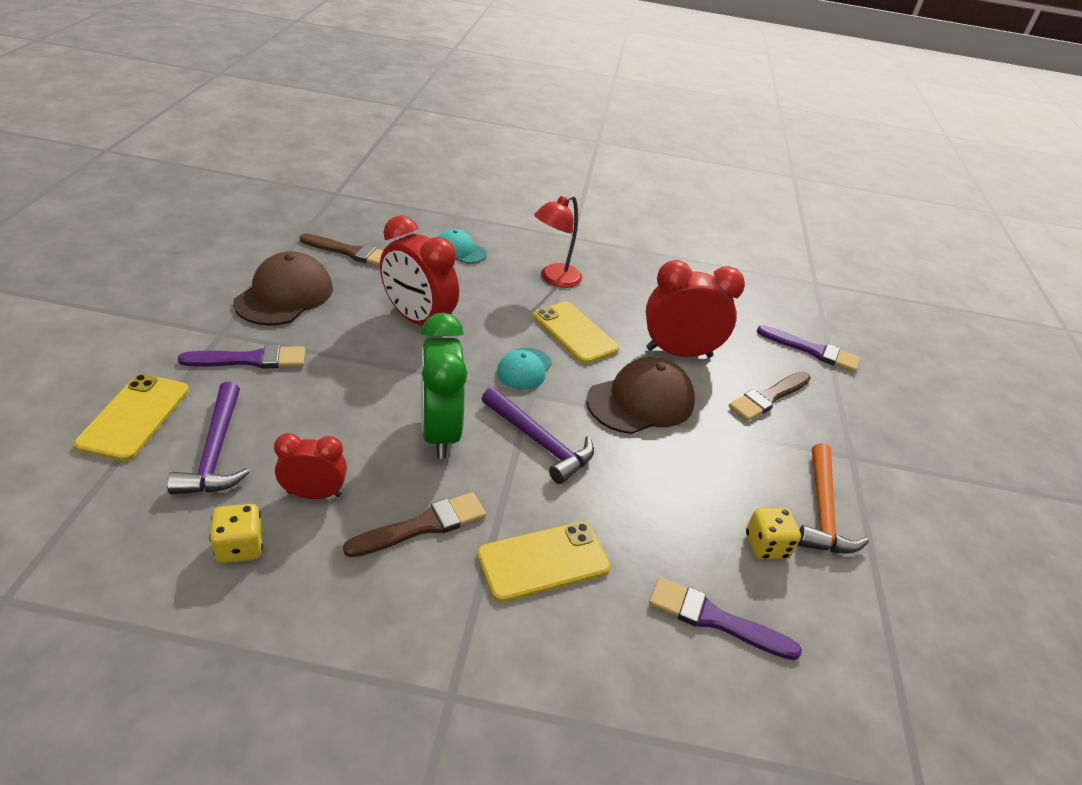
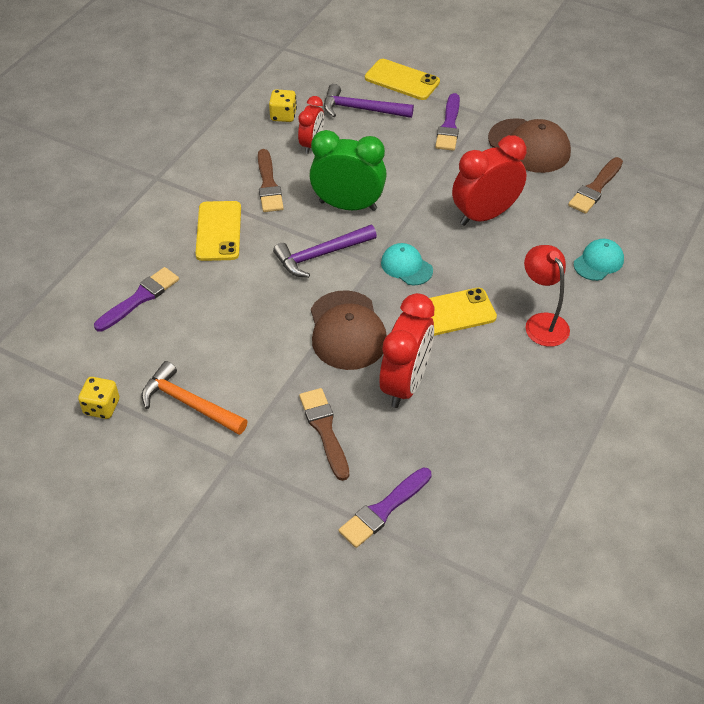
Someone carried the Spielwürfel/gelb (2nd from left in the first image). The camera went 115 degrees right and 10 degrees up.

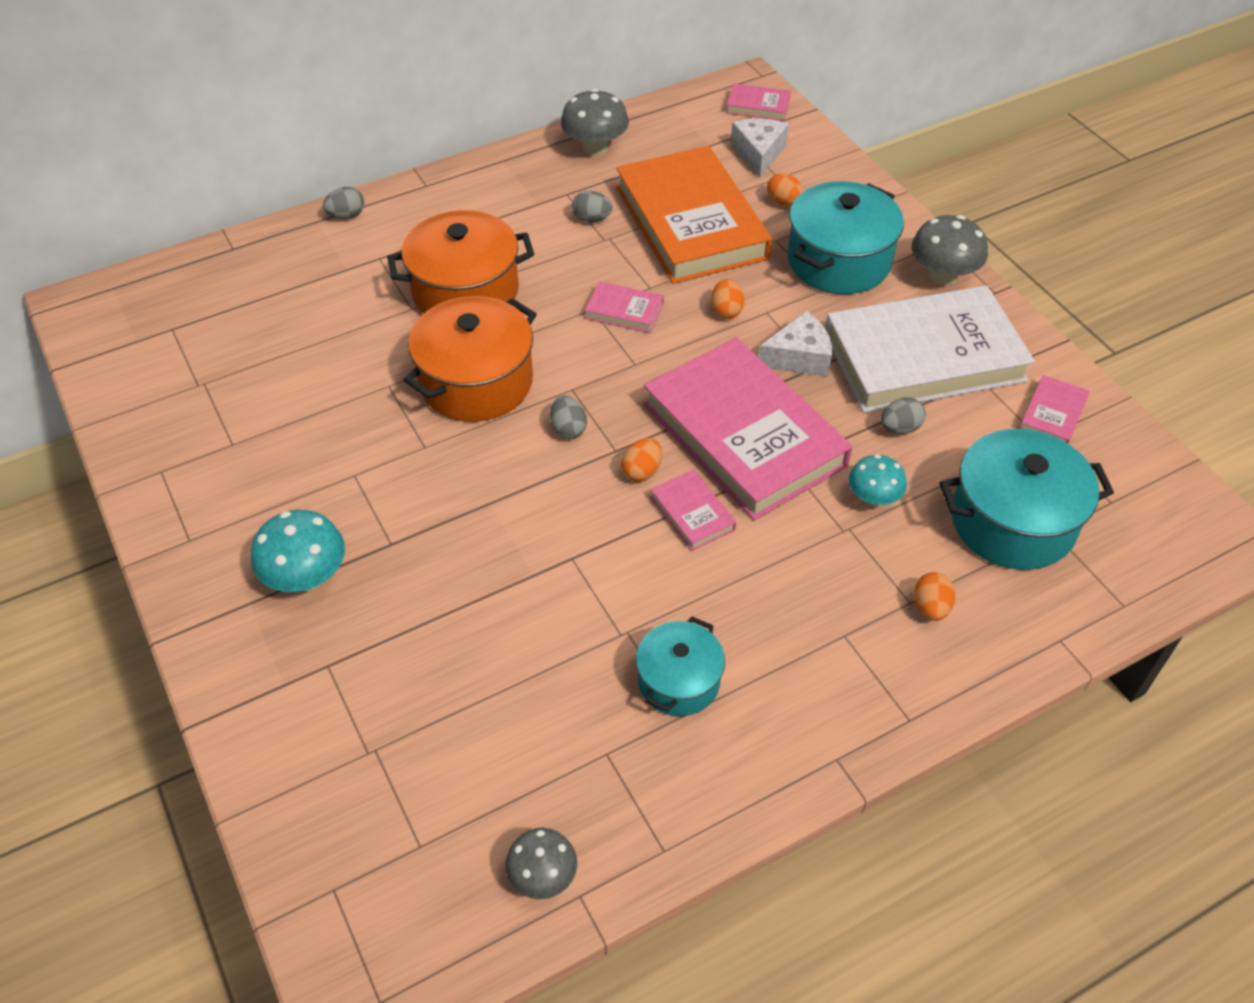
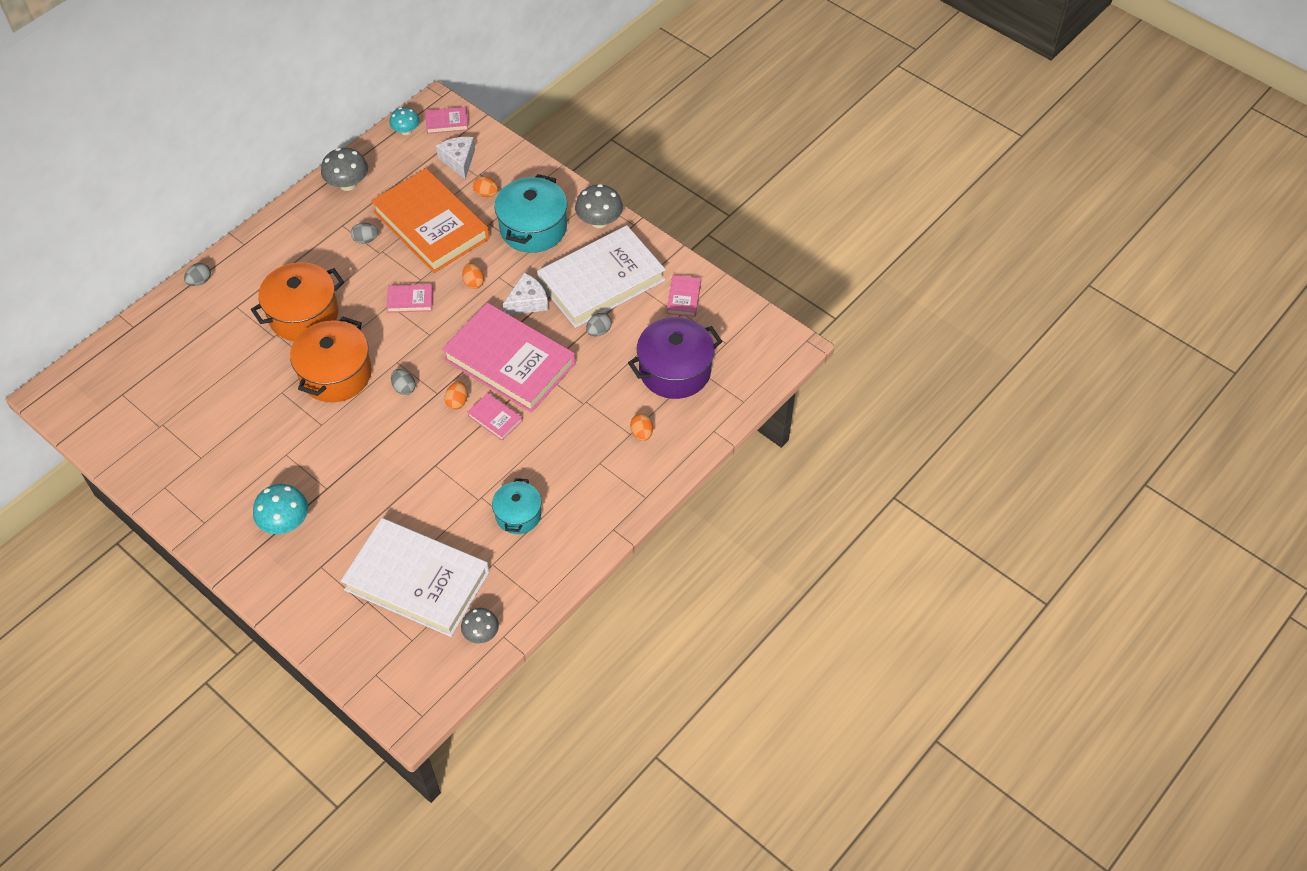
Someone repainted the Kochtopf/türkis (3rd from left), which became the Kochtopf/lila. Someone carried the Pilz/türkis (2nd from left). Someone put down the Buch/weiß (1st from left). The camera went 20 degrees left and 5 degrees up.

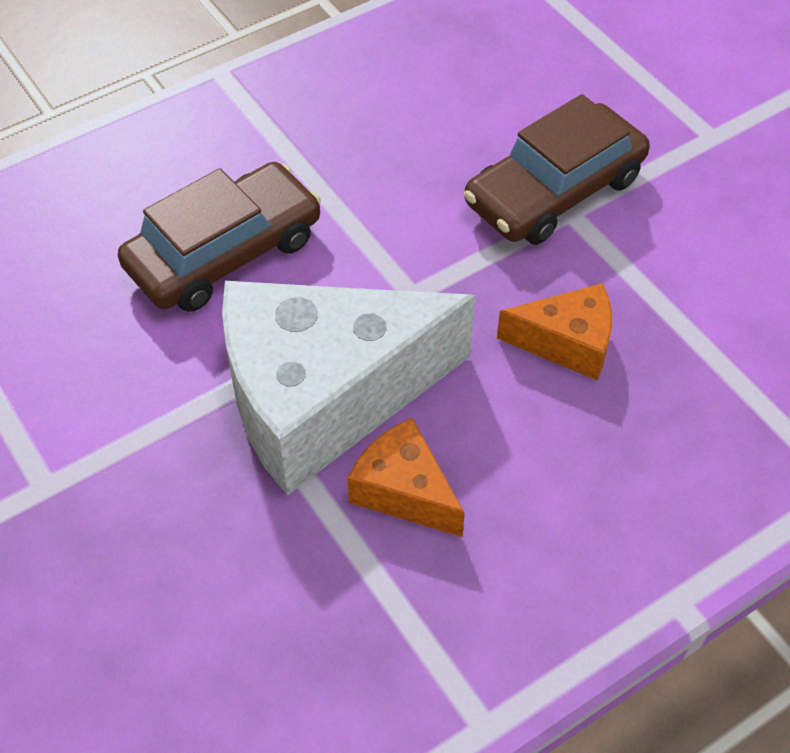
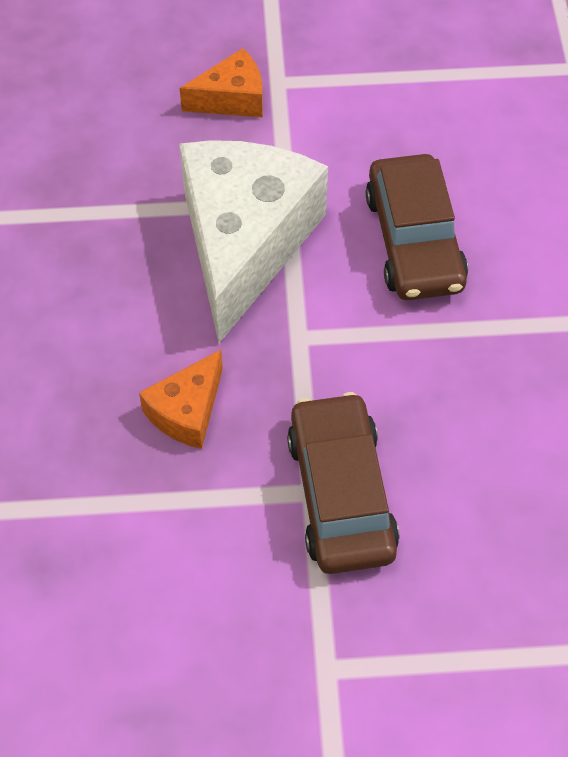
Someone carried the Käse/orange (1st from left in the first image). The camera went 120 degrees right and 5 degrees up.

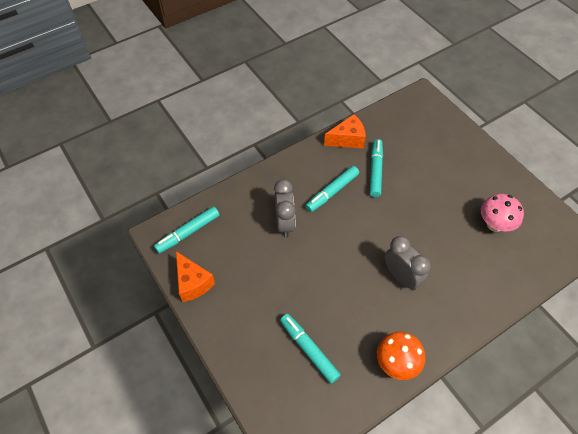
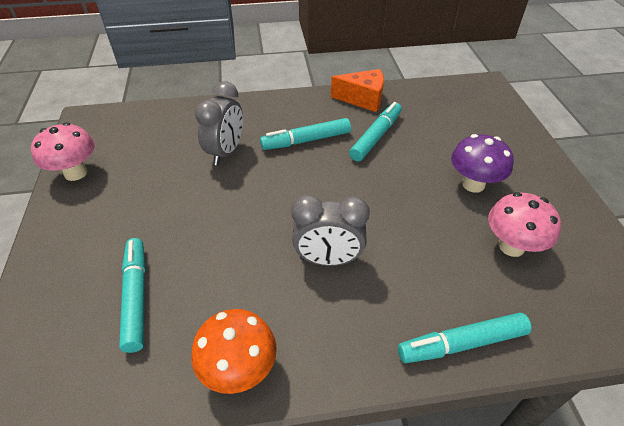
Someone carried the Filzstift/türkis (1st from left in the first image). Someone rotated the Wecker/grau (2nd from left) by 105 degrees clockwise. Someone swapped the Käse/orange (1st from left) for the Pilz/rosa (1st from left). Someone put down the Pilz/lila. The camera went 25 degrees right and 10 degrees down.

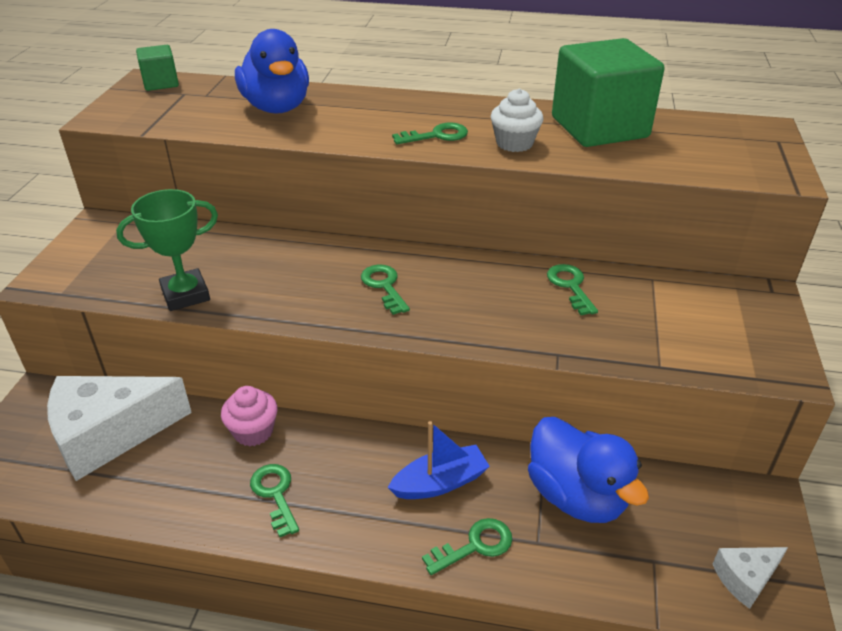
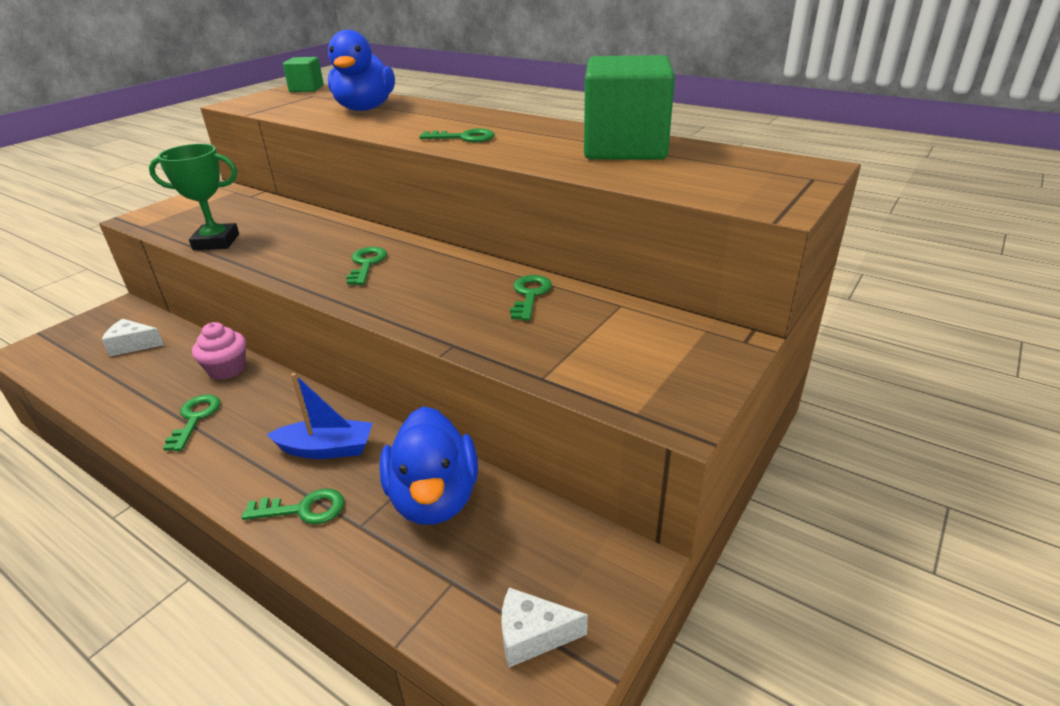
Someone took away the Muffin/weiß. Someone scaled the Käse/weiß (1st from left) by 0.46. The camera went 25 degrees right and 5 degrees down.

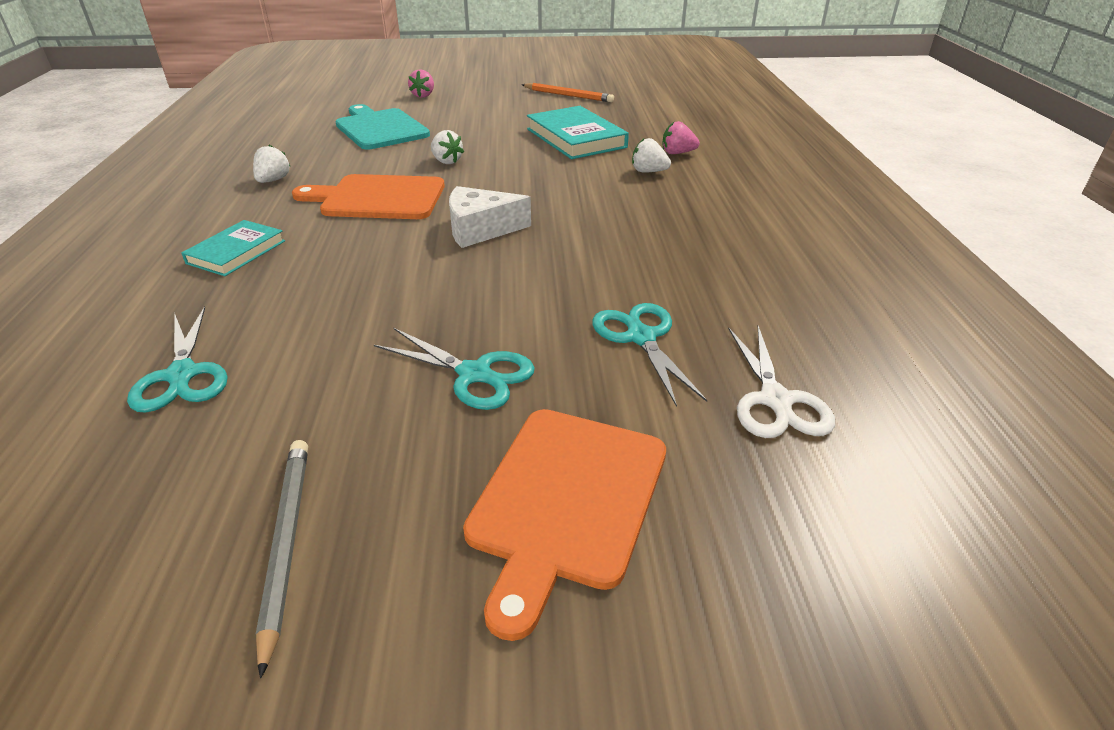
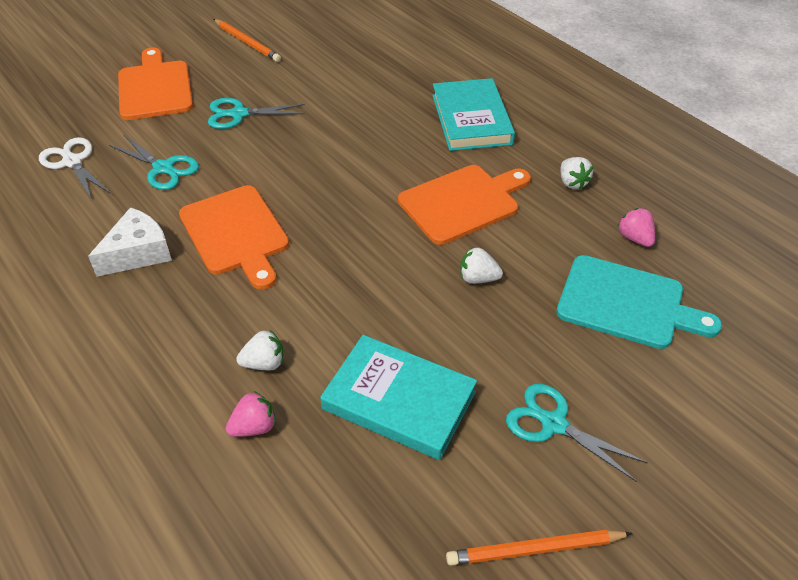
Someone carried the Erdbeere/rosa (1st from left in the first image). Someone carried the Käse/weiß. Someone scaled the Buch/türkis (1st from left in the first image) by 1.62. Someone carried the Schere/türkis (1st from left in the first image). Someone repainted the Bleistift/grau, which became the Bleistift/orange (1st from left). Someone put down the Schneidebrett/orange (2nd from left). The camera went 145 degrees right and 10 degrees up.

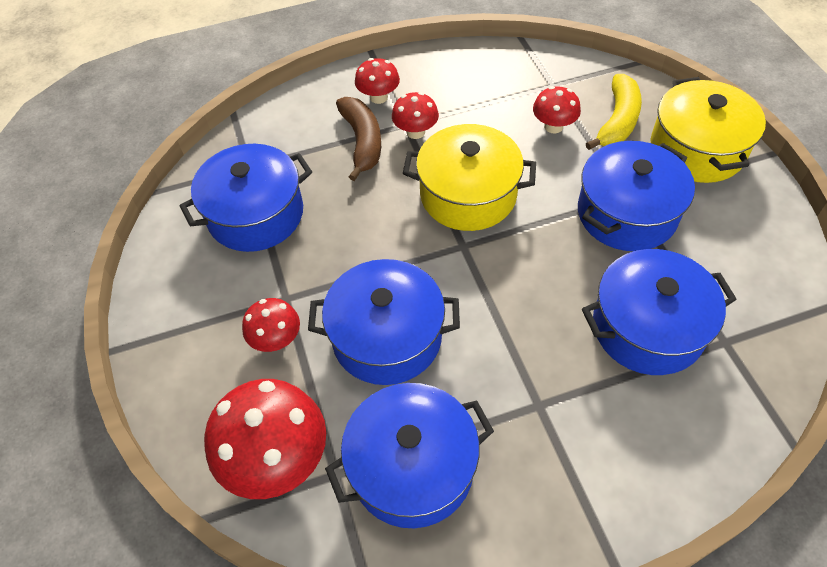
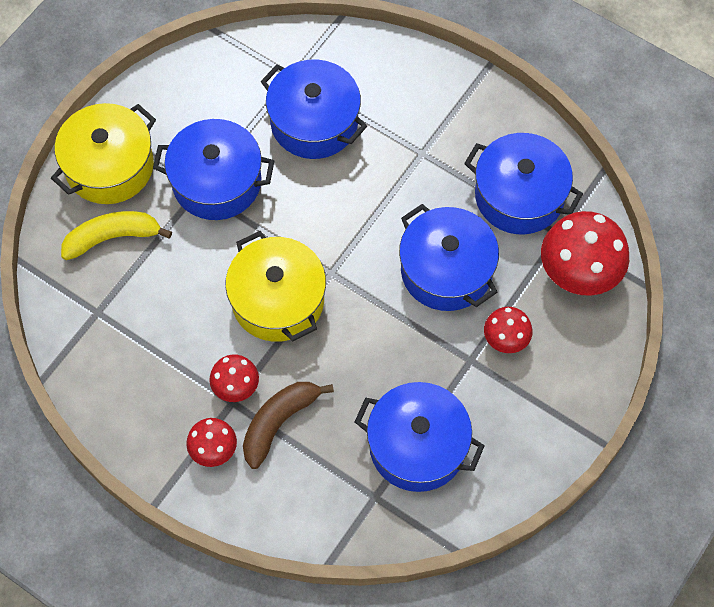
Someone took away the Pilz/rot (5th from left). The camera went 130 degrees left and 10 degrees up.

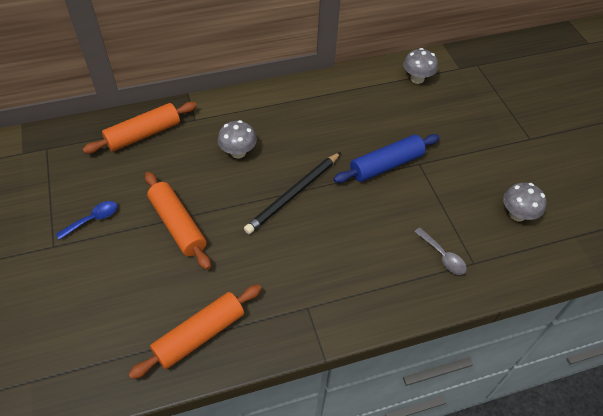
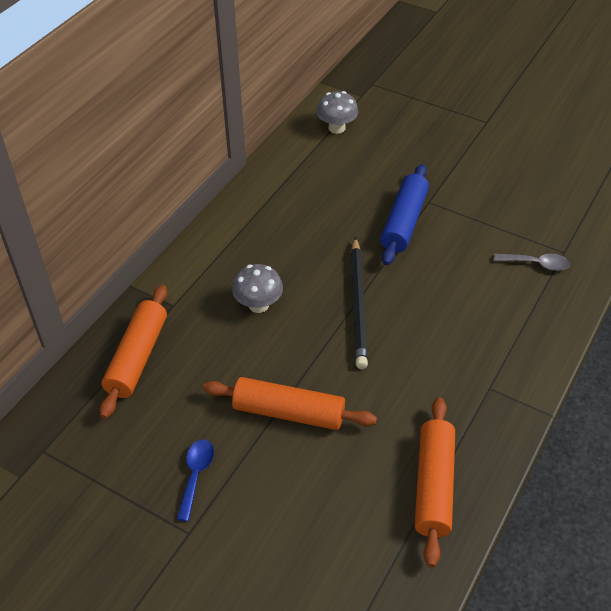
Someone took away the Pilz/grau (3rd from left). The camera went 40 degrees left and 5 degrees down.

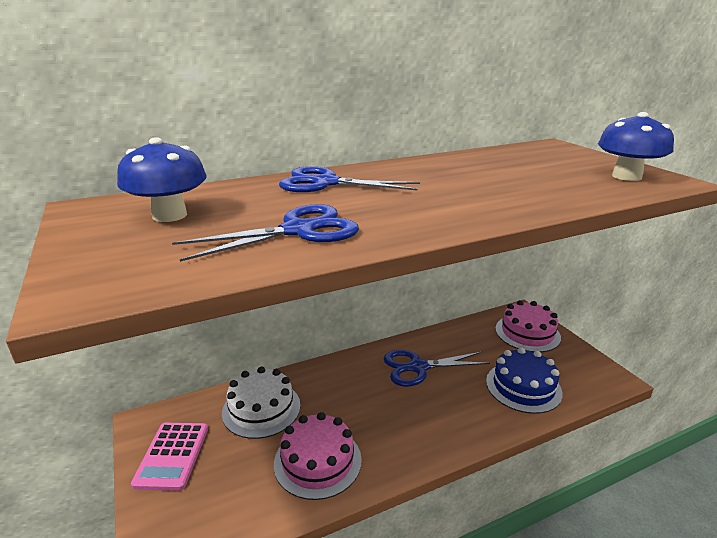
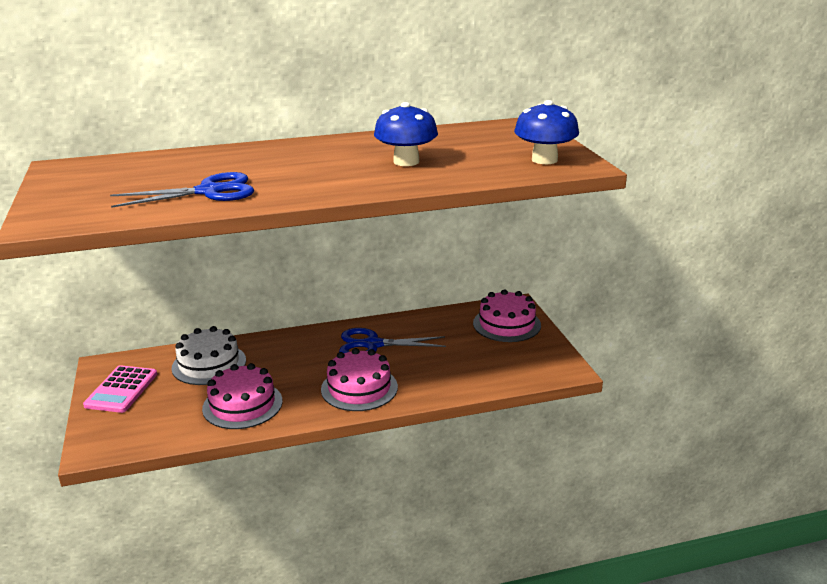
Someone carried the Pilz/blau (1st from left). Someone took away the Schere/blau (2nd from left). Someone took away the Kuchen/blau. Someone put down the Kuchen/rosa (2nd from left). The camera went 10 degrees right and 0 degrees up.

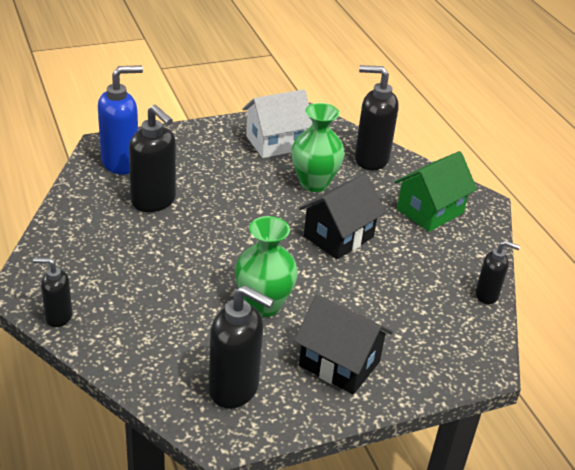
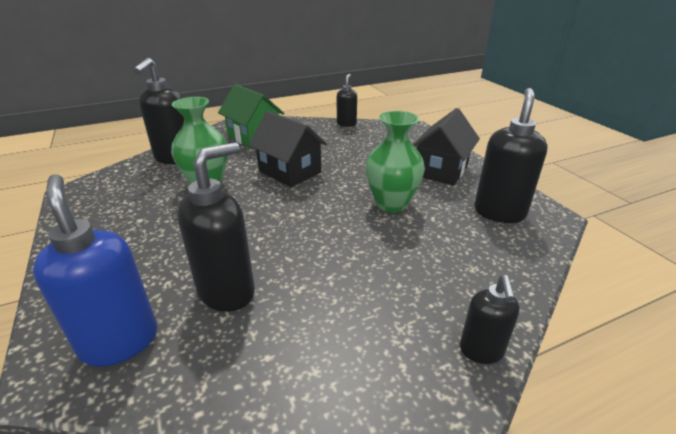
Someone took away the Haus/weiß. The camera went 90 degrees left and 5 degrees down.

